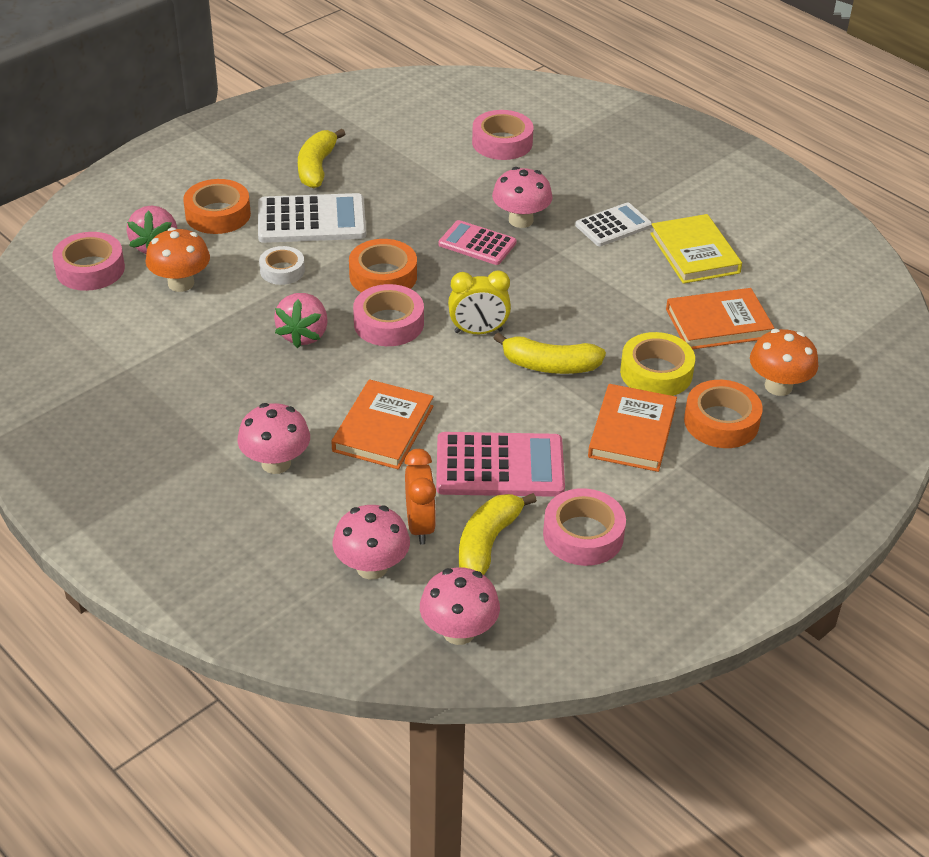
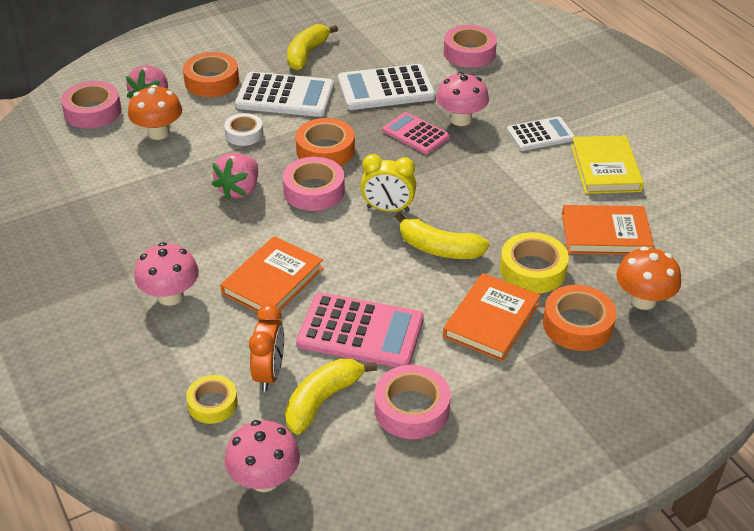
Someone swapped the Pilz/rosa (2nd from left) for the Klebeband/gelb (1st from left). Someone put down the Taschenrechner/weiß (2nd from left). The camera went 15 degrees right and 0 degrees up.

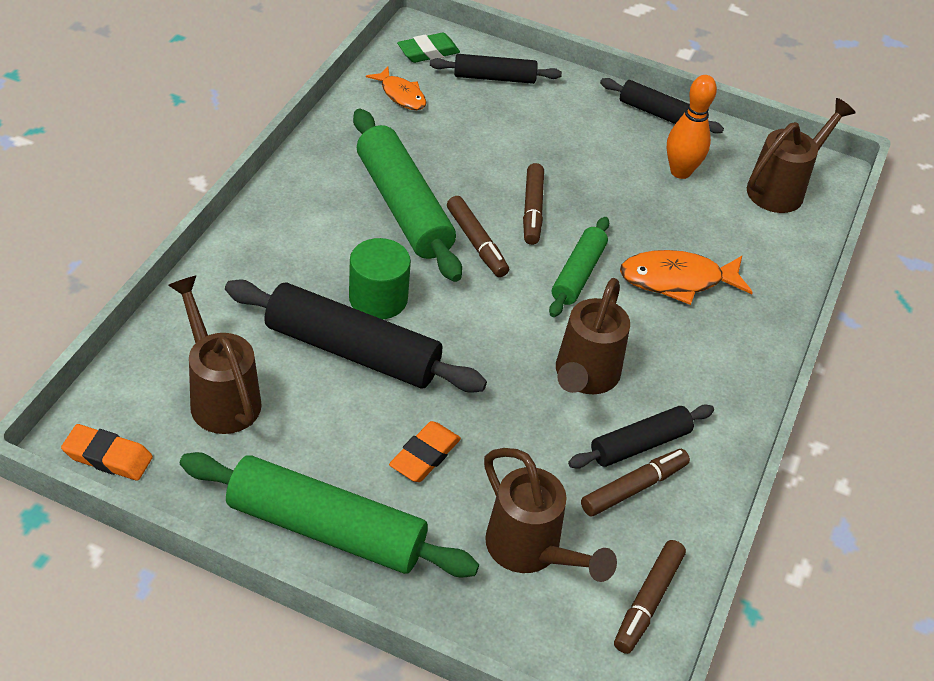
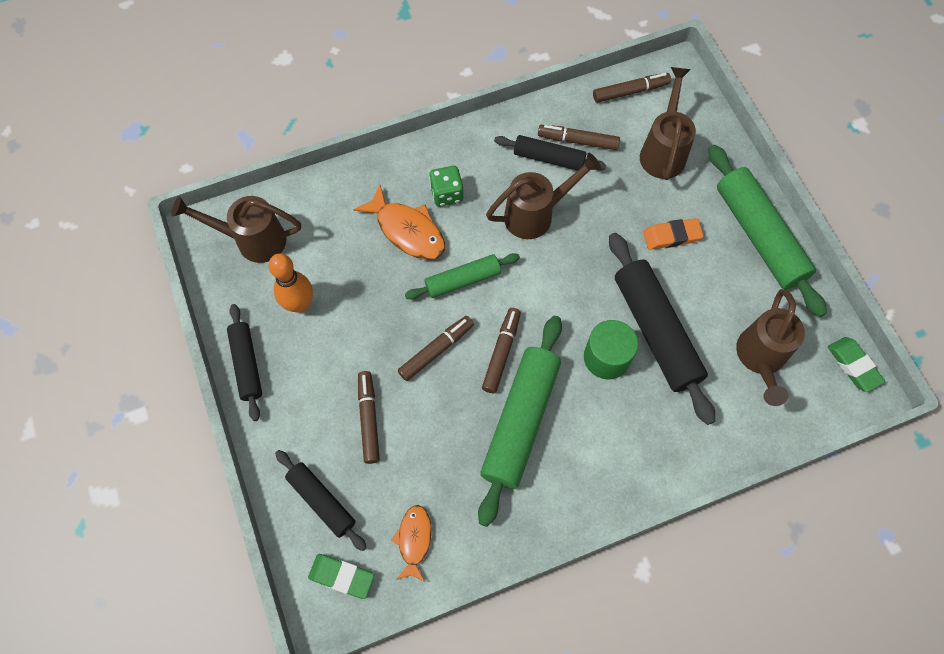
Someone repainted the Radiergummi/orange (1st from left), which became the Radiergummi/grün (2nd from left). Someone put down the Spielwürfel/grün. Someone put down the Filzstift/braun (1st from left). The camera went 130 degrees left and 20 degrees up.

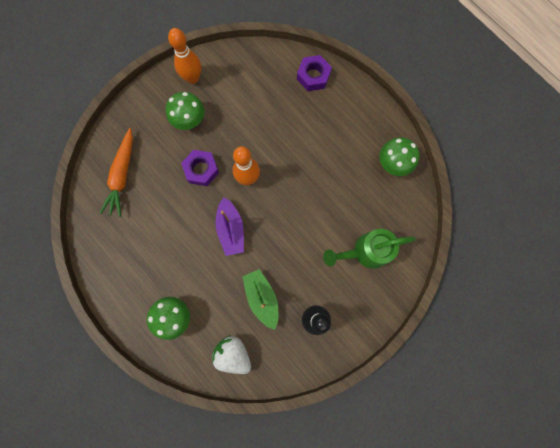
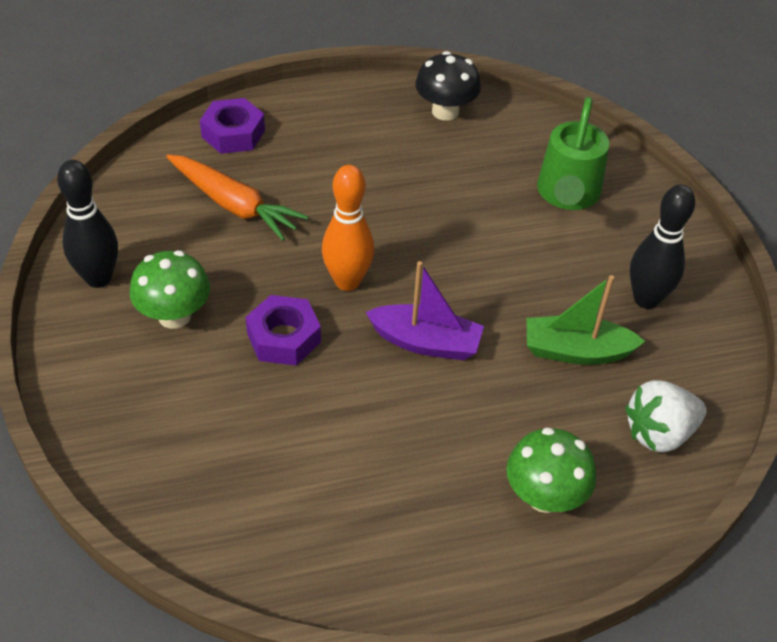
Someone repainted the Bowlingkegel/orange (1st from left), which became the Bowlingkegel/schwarz (1st from left). Someone carried the Karotte/orange. Someone repainted the Pilz/grün (3rd from left), which became the Pilz/schwarz. The camera went 65 degrees left and 30 degrees down.

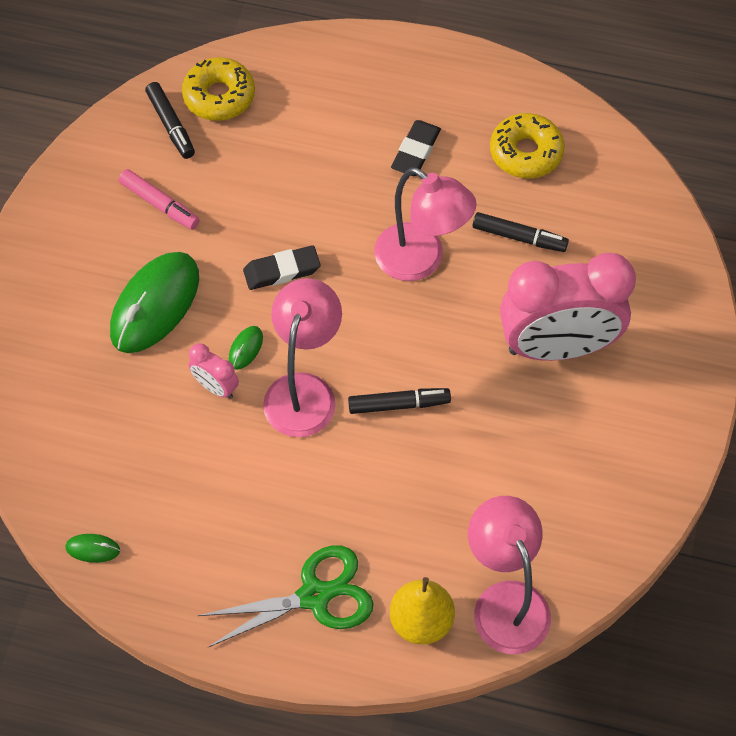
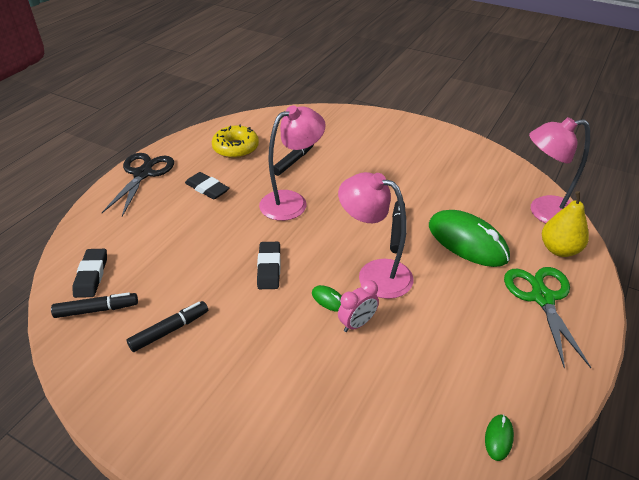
Someone swapped the Donut/gelb (1st from left) for the Radiergummi/schwarz (1st from left). Someone repainted the Filzstift/rosa, which became the Filzstift/schwarz (2nd from left). Someone carried the Computermaus/grün (2nd from left). Someone took away the Wecker/rosa (2nd from left). Someone put down the Schere/schwarz. The camera went 75 degrees left and 20 degrees down.

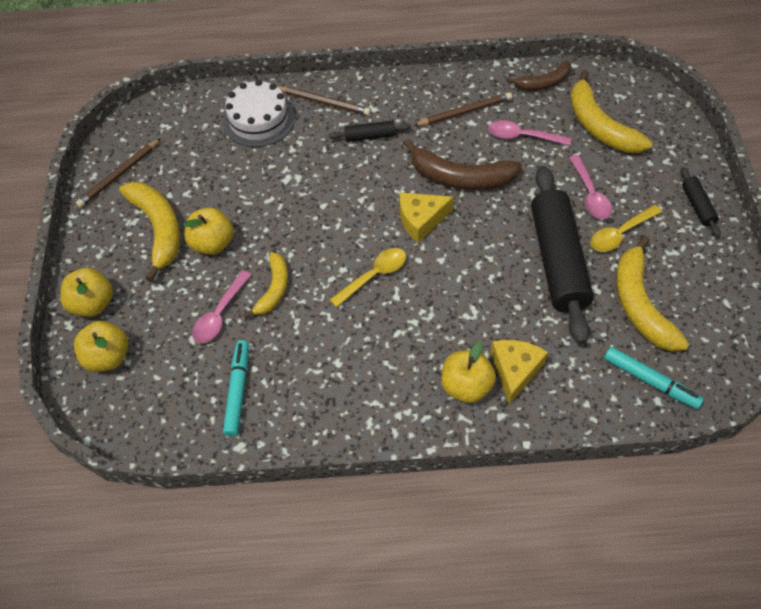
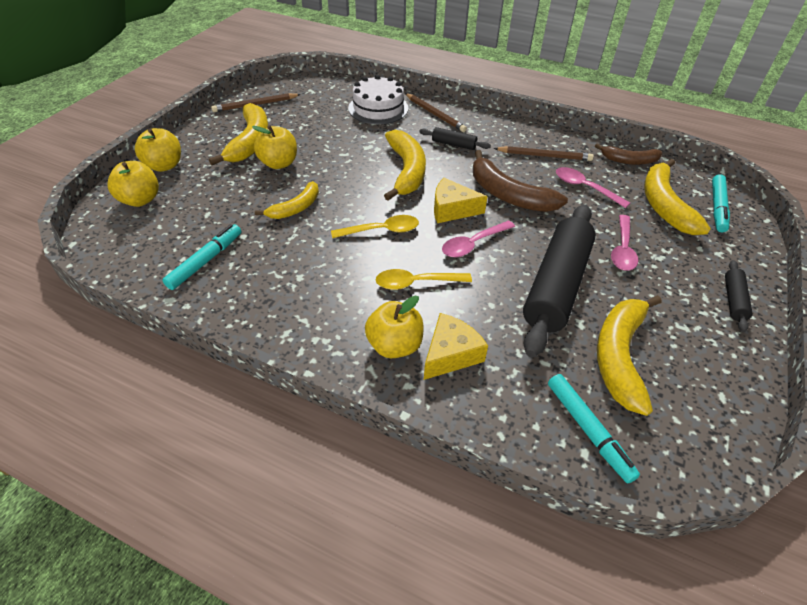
Someone carried the Löffel/gelb (2nd from left). Someone carried the Löffel/rosa (1st from left). Someone put down the Banane/gelb (3rd from left). Someone put down the Filzstift/türkis (3rd from left). The camera went 25 degrees right and 10 degrees down.

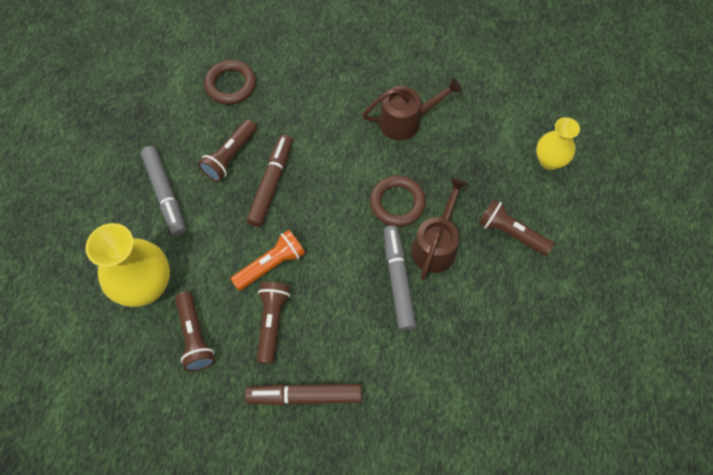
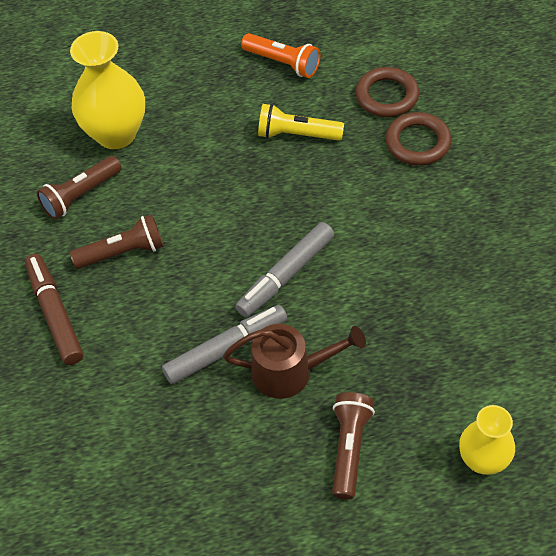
Someone took away the Gießkanne/braun (1st from left). Someone repainted the Taschenlampe/braun (2nd from left), which became the Taschenlampe/gelb. Someone took away the Filzstift/braun (1st from left). Someone carried the Filzstift/grau (1st from left in the first image). Someone carried the Ring/braun (2nd from left). Someone carried the Taschenlampe/orange. The camera went 70 degrees right and 10 degrees down.

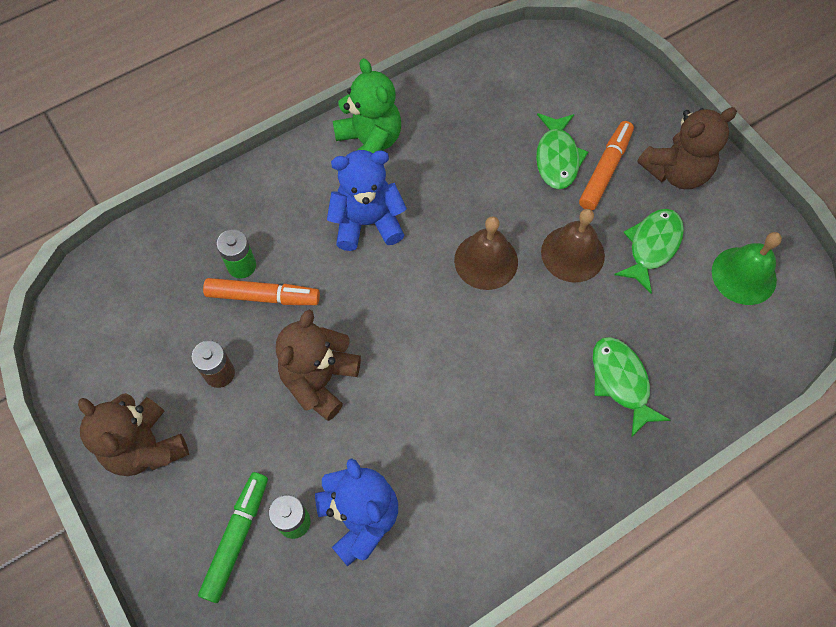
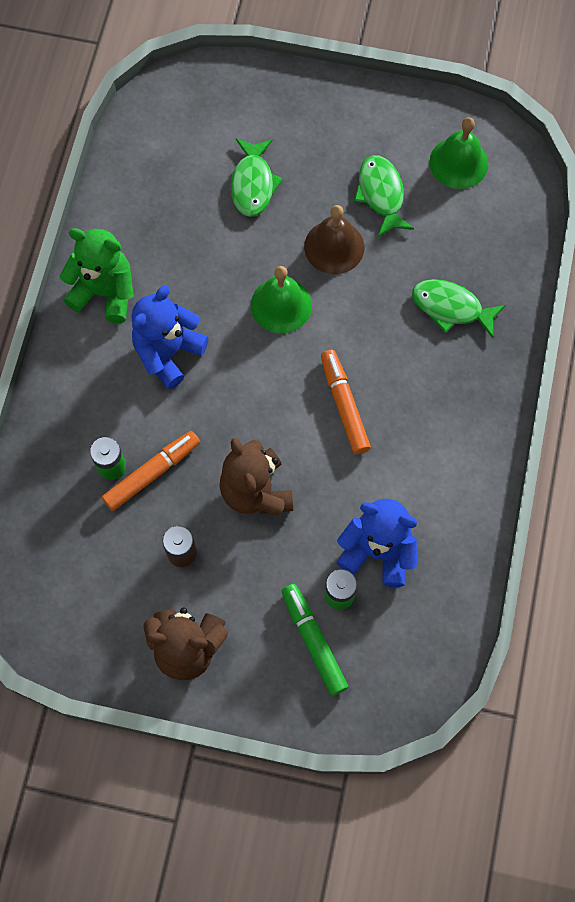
Someone took away the Teddybär/braun (3rd from left). Someone rotated the Fisch/grün (1st from left) by 45 degrees clockwise. Someone carried the Filzstift/orange (2nd from left). Someone repainted the Glocke/braun (1st from left), which became the Glocke/grün (1st from left). The camera went 45 degrees left and 5 degrees up.

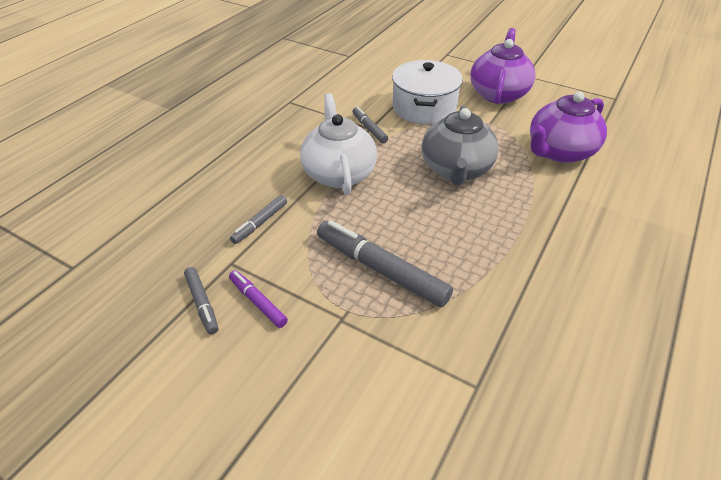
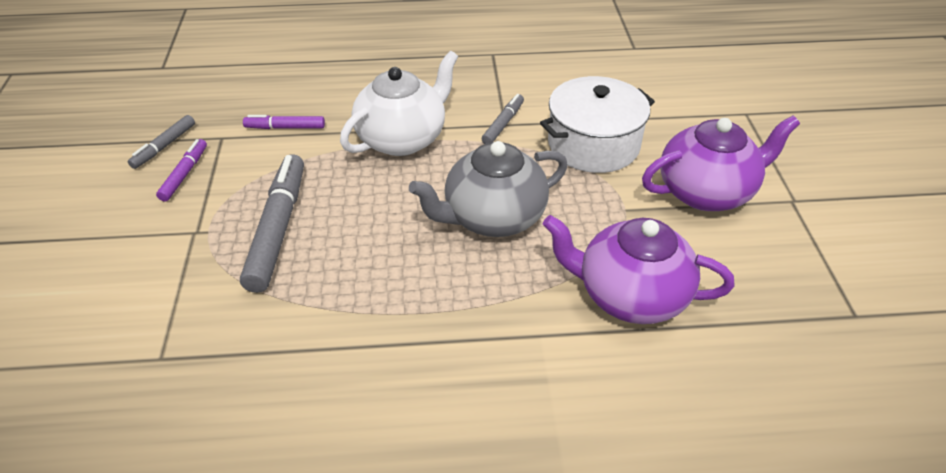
Someone repainted the Filzstift/grau (2nd from left), which became the Filzstift/lila (2nd from left). The camera went 55 degrees right and 0 degrees up.

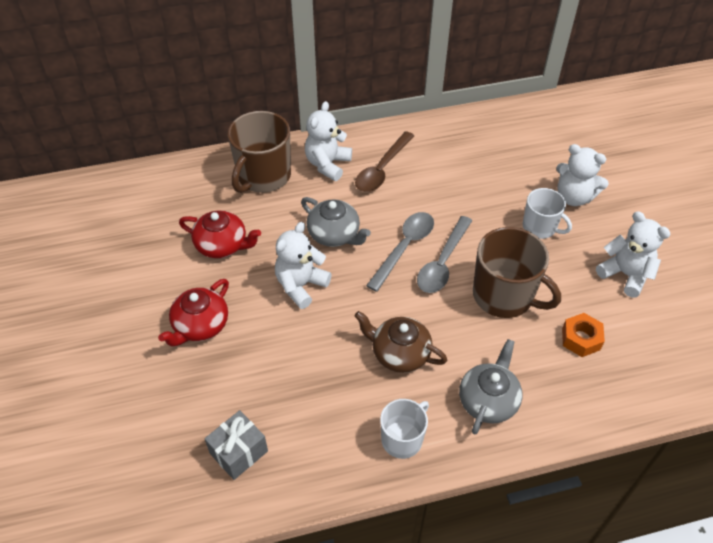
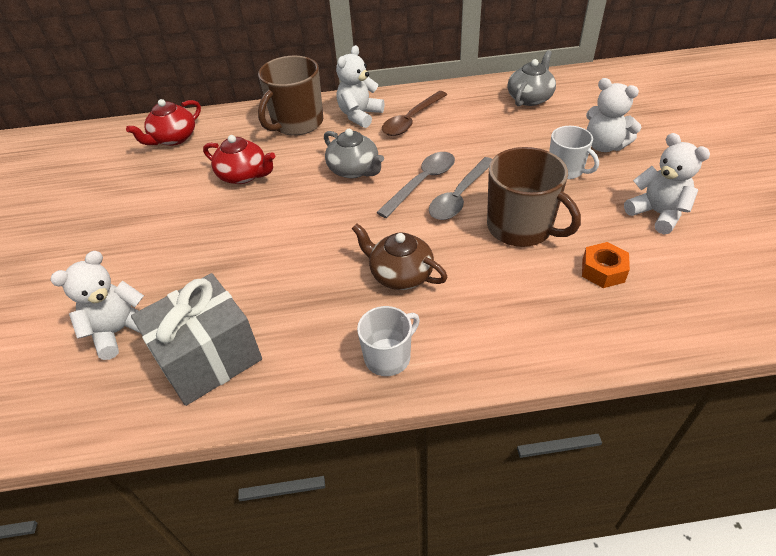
Someone carried the Teddybär/weiß (1st from left). Someone carried the Teekanne/rot (1st from left). Someone carried the Teekanne/grau (2nd from left). Someone scaled the Geschenk/grau by 1.74. The camera went 10 degrees right and 5 degrees down.

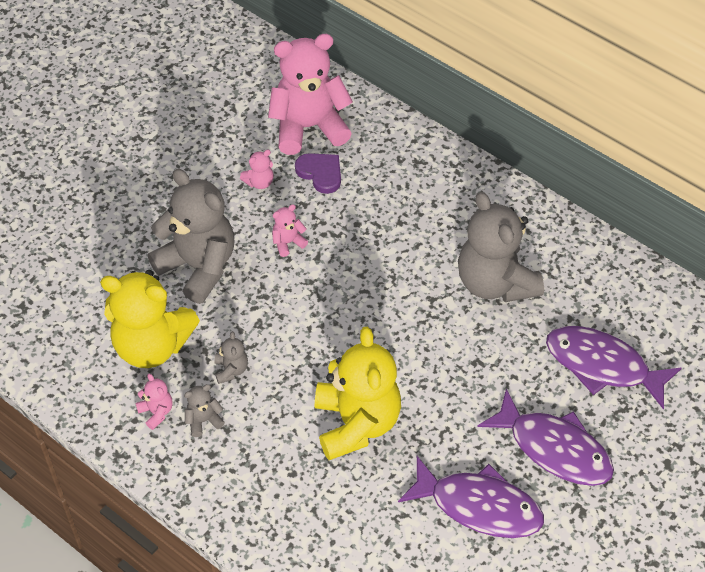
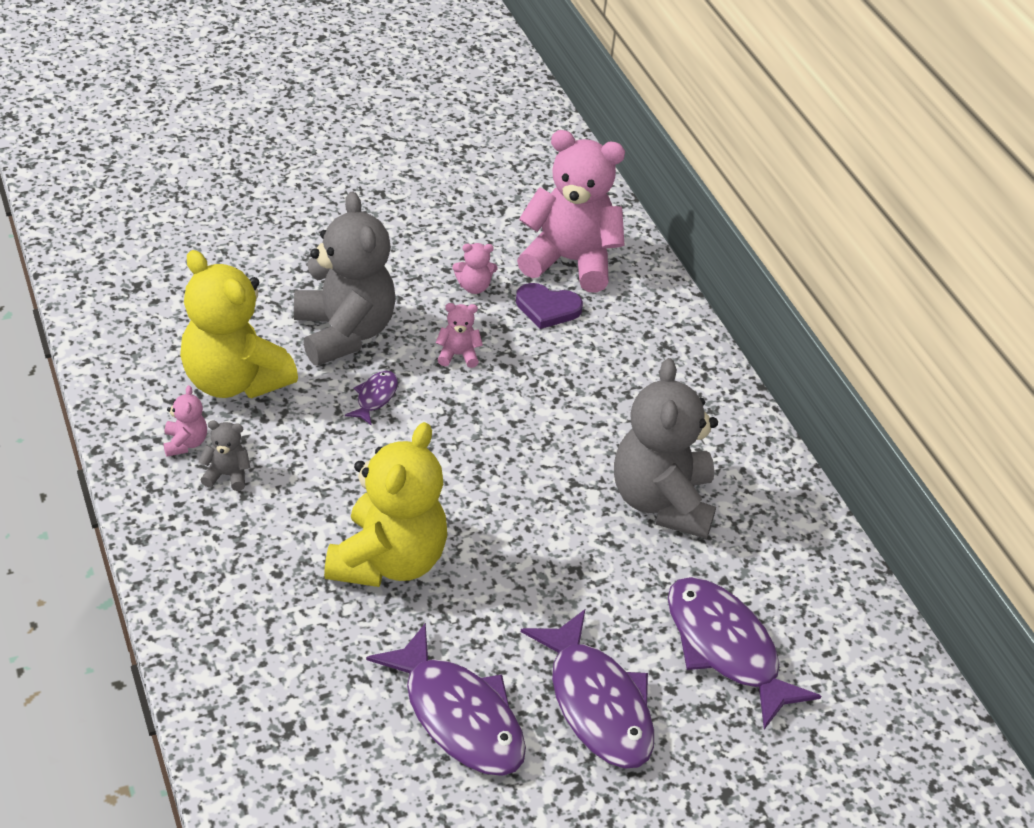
Someone rotated the Herz/lila by 120 degrees clockwise. Someone took away the Teddybär/grau (3rd from left). Someone put down the Fisch/lila (1st from left). The camera went 25 degrees right and 10 degrees down.

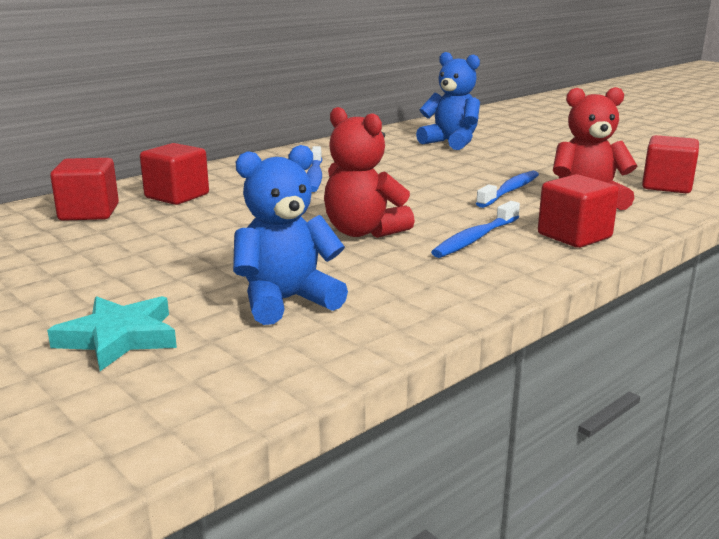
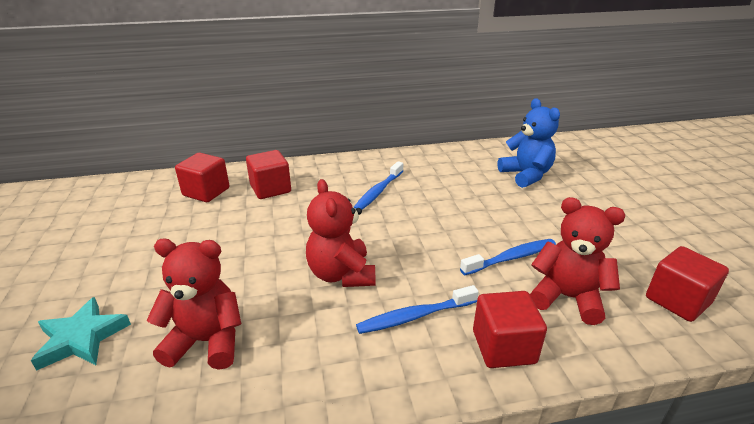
Someone repainted the Teddybär/blau (1st from left), which became the Teddybär/rot (1st from left). The camera went 30 degrees right and 10 degrees up.

